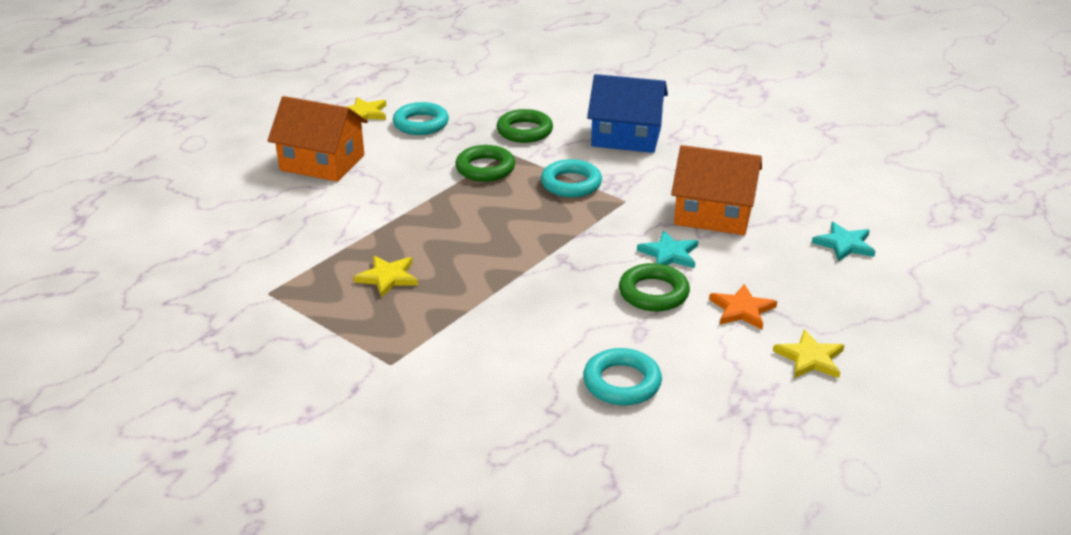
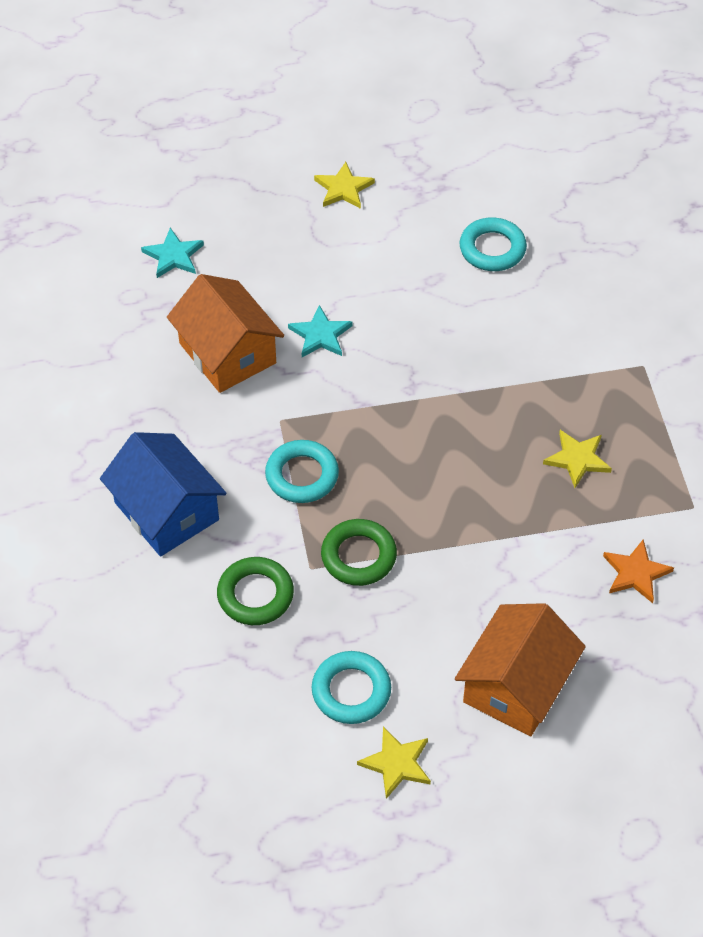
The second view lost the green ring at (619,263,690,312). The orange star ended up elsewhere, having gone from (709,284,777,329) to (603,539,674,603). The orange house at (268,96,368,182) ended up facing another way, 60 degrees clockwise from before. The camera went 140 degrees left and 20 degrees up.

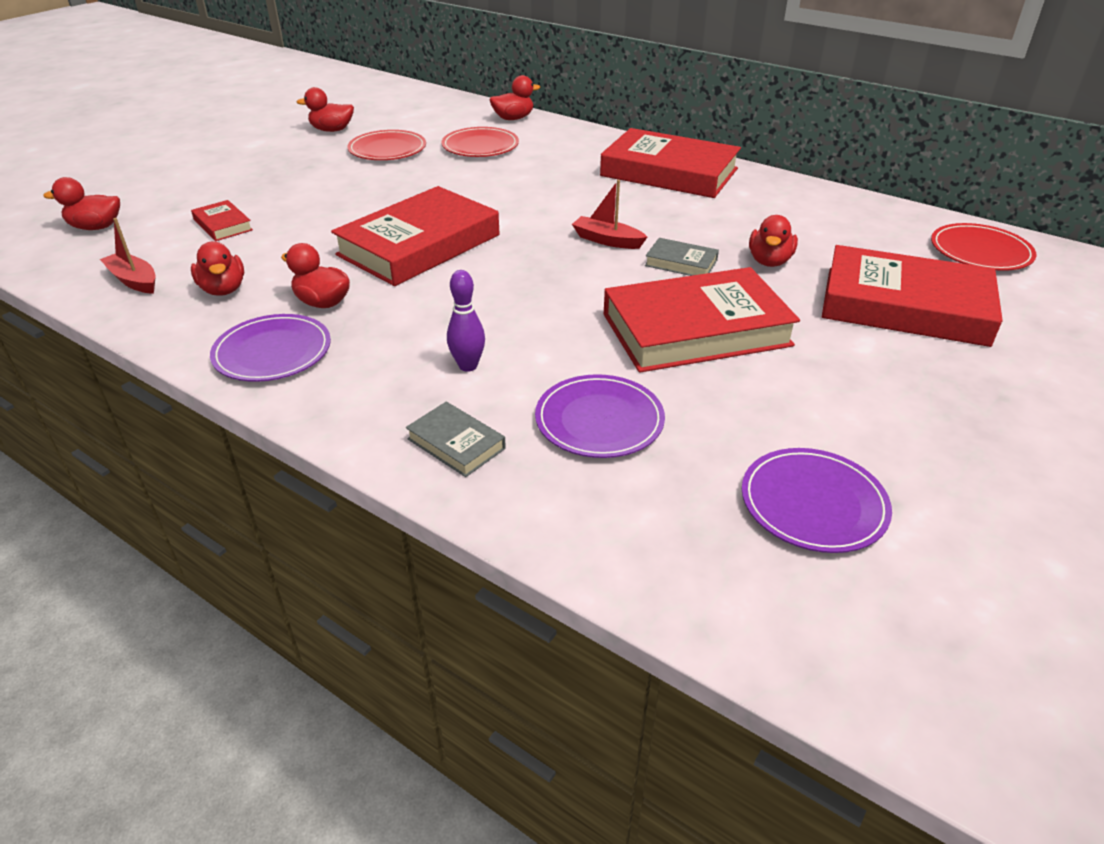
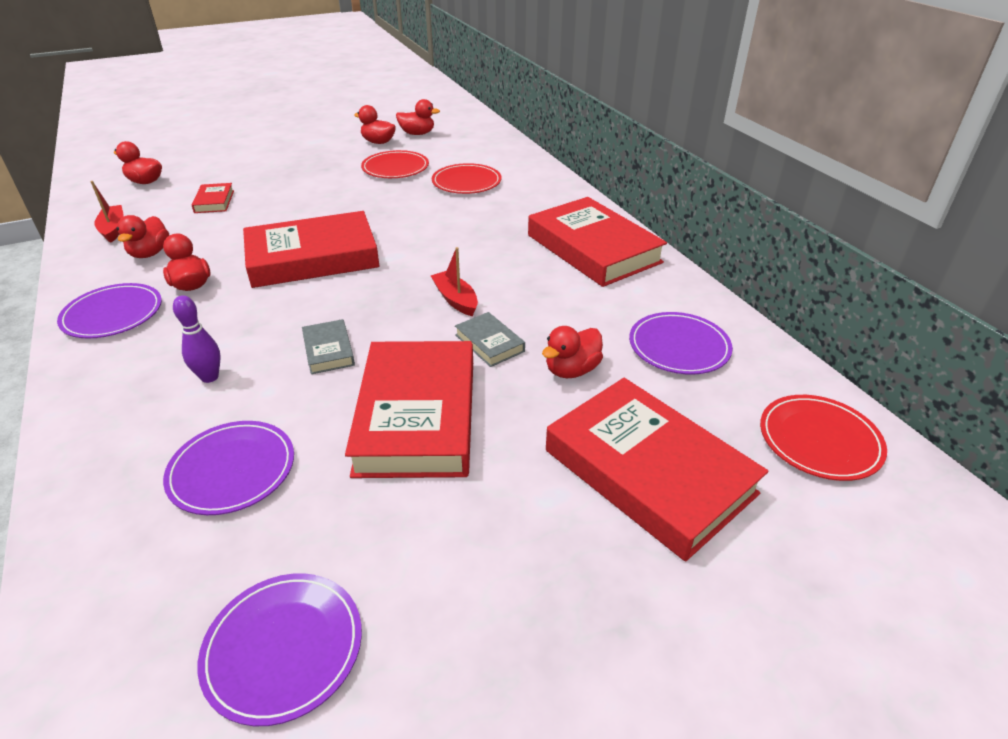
The second view gained the purple plate at (629,312,733,375). The grey book ended up elsewhere, having gone from (406,402,506,477) to (302,319,355,374). The red duck ended up elsewhere, having gone from (490,75,540,120) to (396,99,440,135). The red book at (603,267,800,373) ended up facing another way, 75 degrees clockwise from before. The camera went 30 degrees right and 0 degrees up.

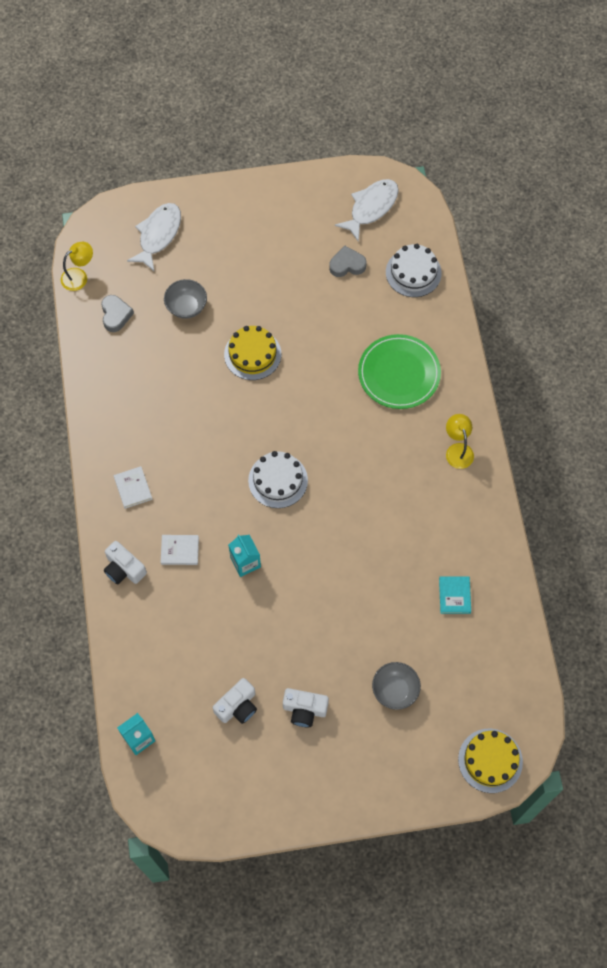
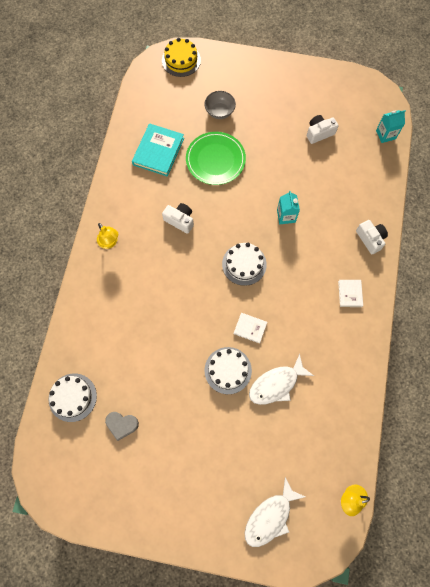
The second view lost the grey heart at (101,295,134,332). The second view lost the grey bowl at (164,279,207,319). The white book ended up elsewhere, having gone from (161,535,199,565) to (234,313,267,344). The white camera ended up elsewhere, having gone from (283,688,329,727) to (162,203,194,234). The white fish ended up elsewhere, having gone from (335,179,399,242) to (249,354,314,405). The green plate ended up elsewhere, having gone from (358,334,441,409) to (186,132,246,185). What was the yellow cake at (224,326,281,380) turned into the white cake at (204,347,252,394). The yellow lamp at (446,414,474,469) ended up facing another way, 45 degrees counterclockwise from before. The size of the turquoise book at (439,576,471,614) changed by a factor of 1.85. The camera went 160 degrees left and 5 degrees up.

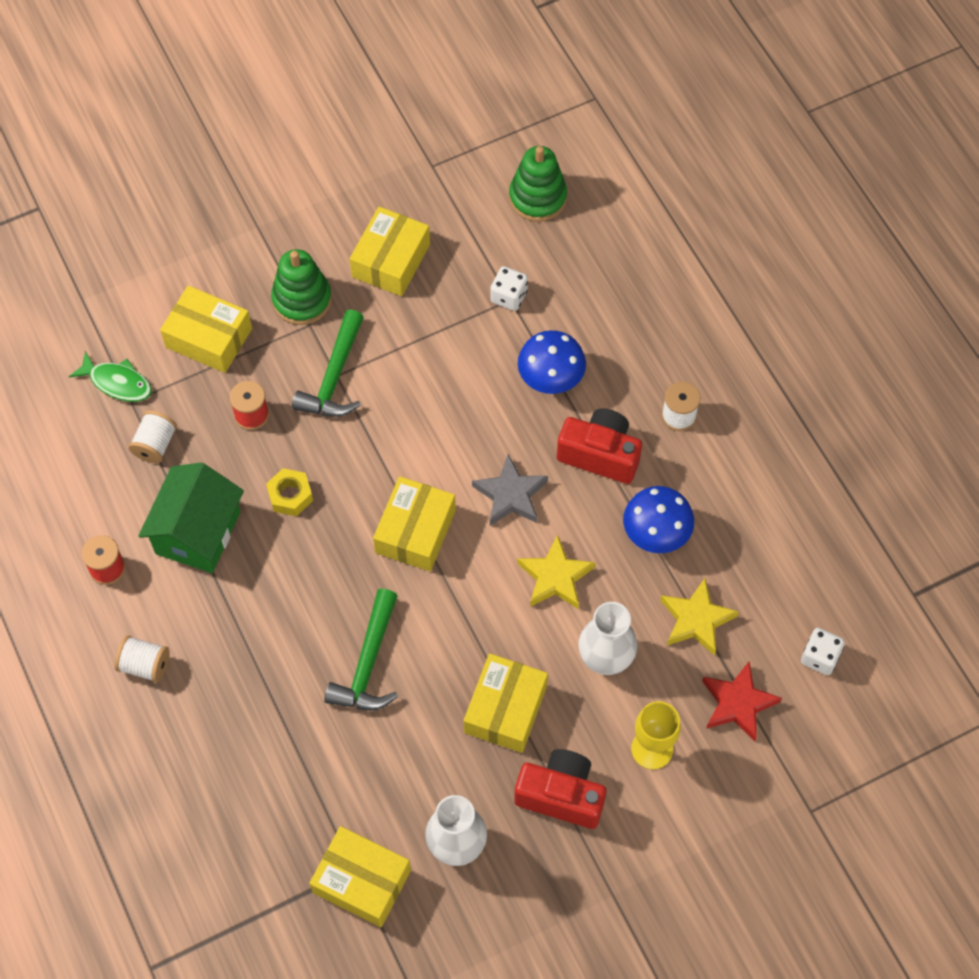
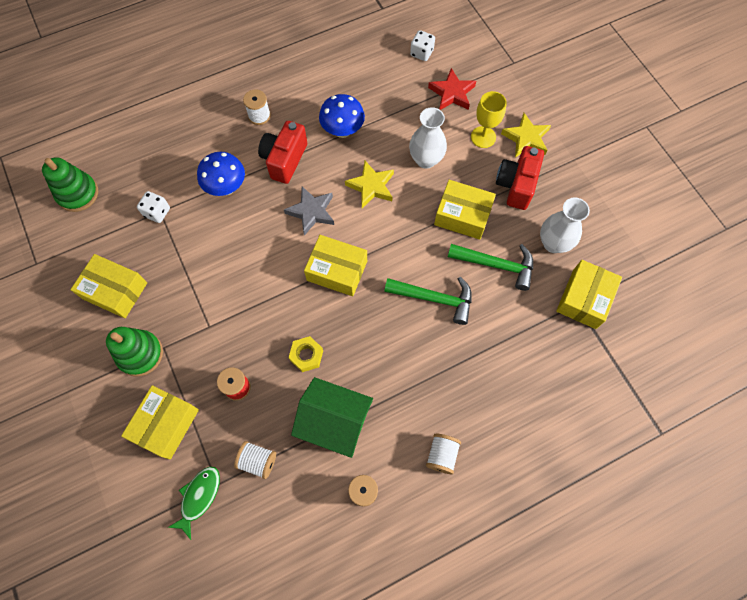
The green hammer ended up elsewhere, having gone from (292,309,364,417) to (448,244,533,291). The yellow star ended up elsewhere, having gone from (660,578,739,656) to (501,113,551,157). The camera went 90 degrees left and 5 degrees up.

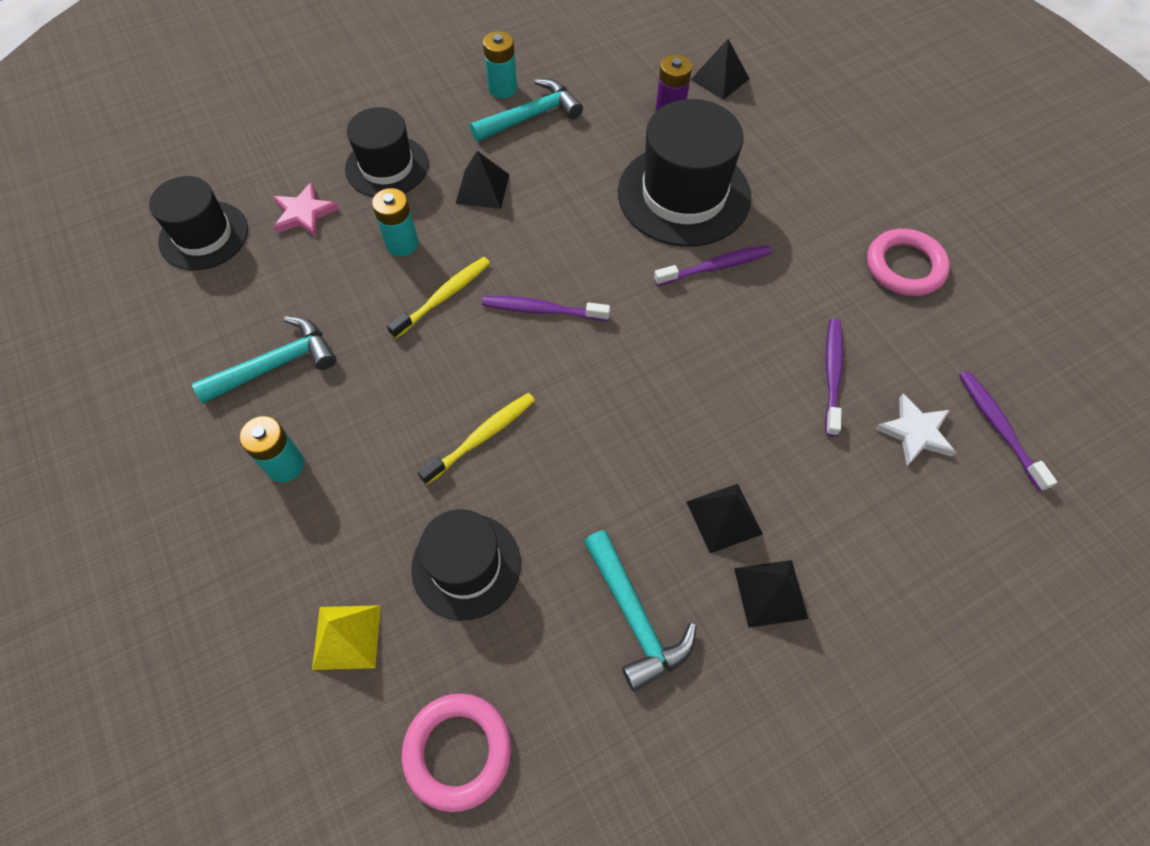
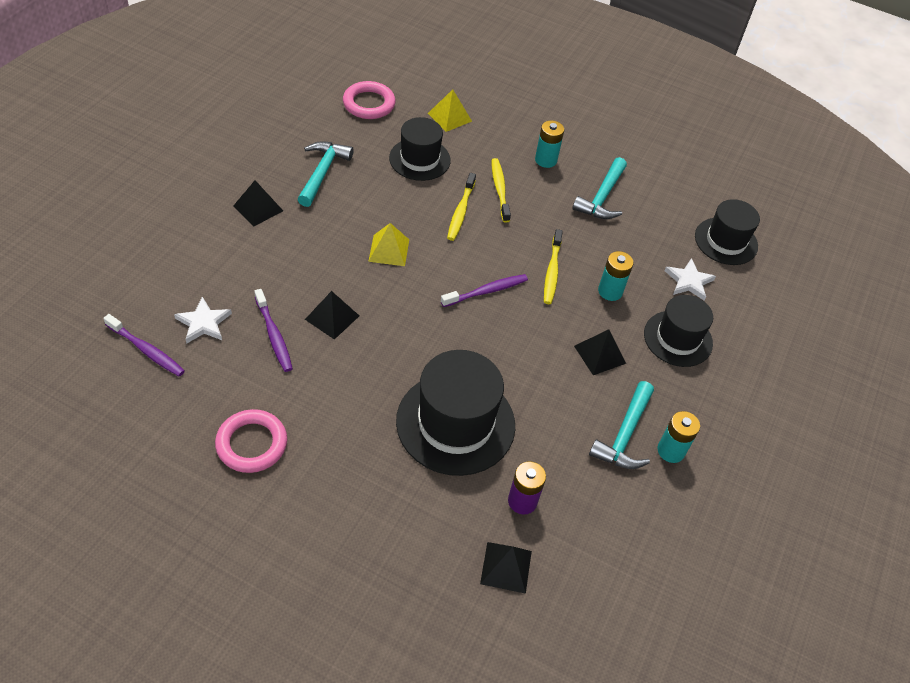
The second view lost the purple toothbrush at (654,245,772,286). The second view gained the yellow pyramid at (368,223,409,266). The second view gained the yellow toothbrush at (491,158,511,223). The black pyramid ended up elsewhere, having gone from (686,484,763,553) to (305,291,359,340). What was the pink star at (273,182,339,237) turned into the white star at (664,258,716,301). The turquoise hammer at (584,530,696,692) ended up facing another way, 75 degrees clockwise from before. The camera went 140 degrees right and 10 degrees down.

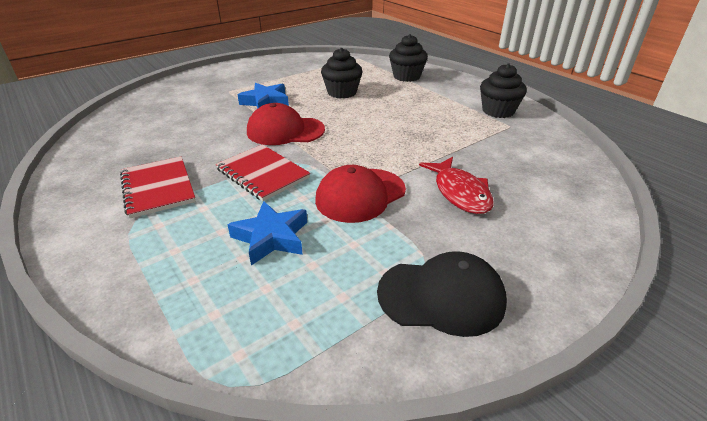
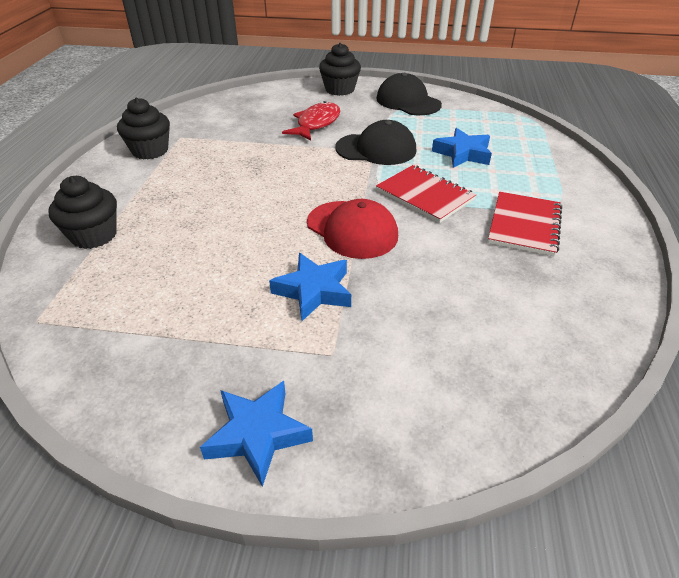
The second view gained the blue star at (200,381,313,487). The black cupcake ended up elsewhere, having gone from (321,48,363,99) to (319,43,361,96). What was the red cap at (315,165,406,223) turned into the black cap at (335,120,416,165). The red notebook at (216,144,310,201) ended up facing another way, 45 degrees counterclockwise from before. The camera went 135 degrees left and 5 degrees up.

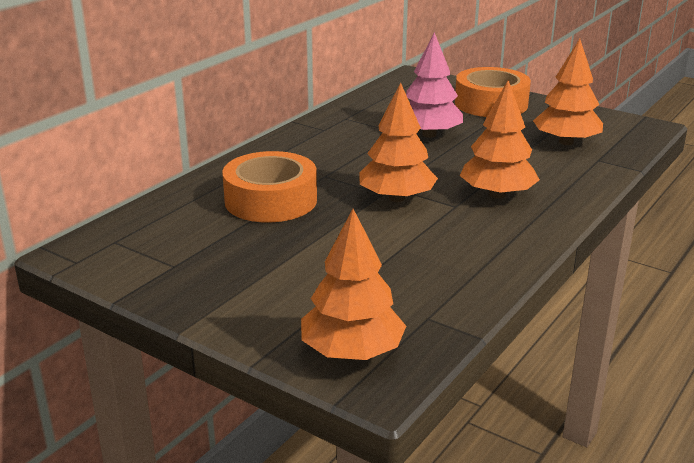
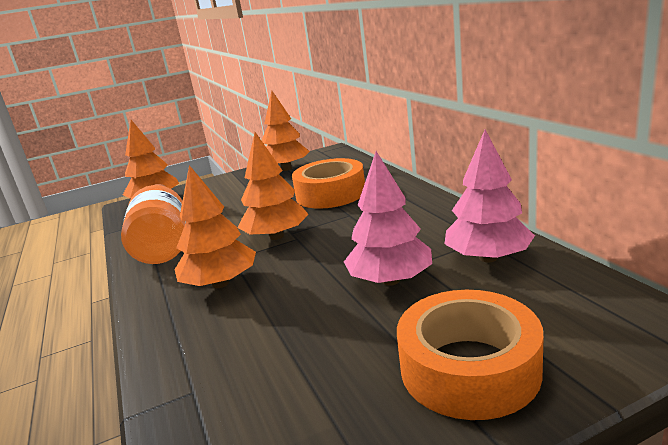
The second view gained the orange bottle at (121,184,186,264). The second view gained the pink tree at (445,130,535,262). The orange tree ended up elsewhere, having gone from (533,39,603,145) to (261,91,310,171). The camera went 125 degrees right and 5 degrees down.

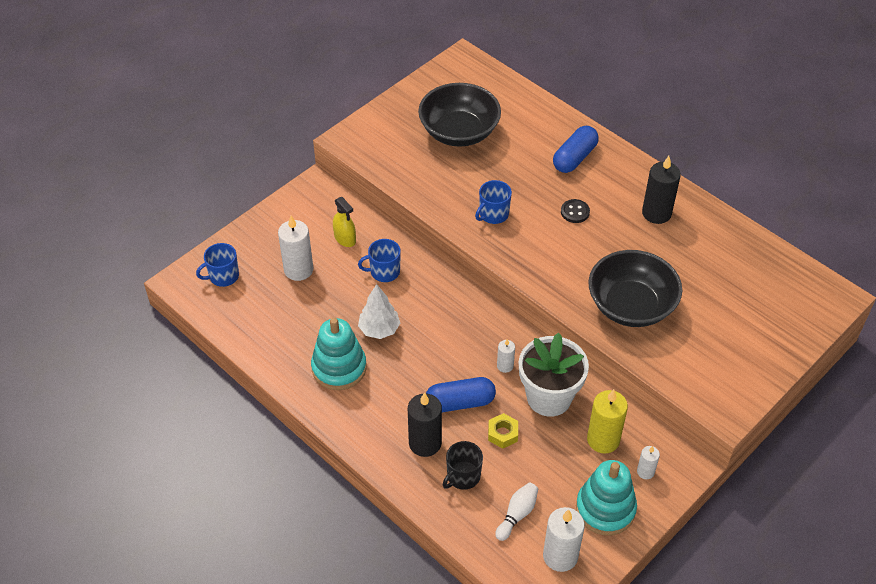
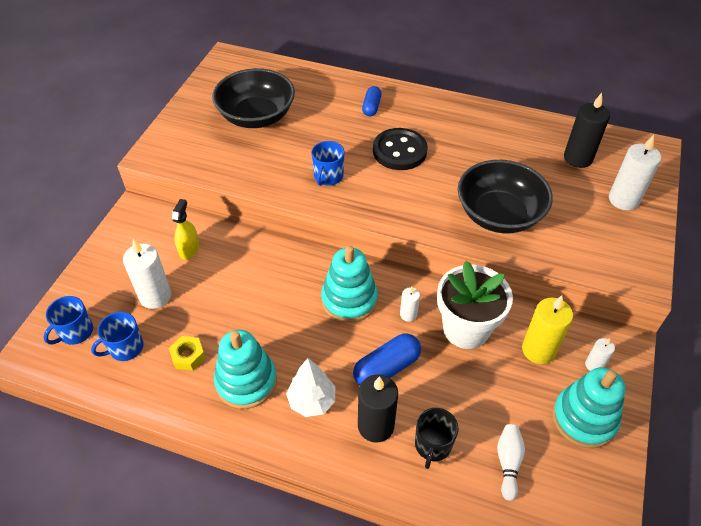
The second view gained the turquoise stacking toy at (321,246,378,323). The blue mug ended up elsewhere, having gone from (358,239,401,282) to (91,312,144,361). The white tree ended up elsewhere, having gone from (358,284,400,339) to (286,358,335,417). The yellow nut ended up elsewhere, having gone from (488,413,518,448) to (169,336,206,371). The white candle ended up elsewhere, having gone from (543,507,585,572) to (609,135,661,210). The black candle ended up elsewhere, having gone from (642,156,681,224) to (564,93,610,168). The yellow spray bottle at (333,197,356,247) ended up facing another way, 105 degrees counterclockwise from before. The size of the blue capsule at (553,126,599,173) changed by a factor of 0.64. The size of the black button at (561,199,590,223) changed by a factor of 1.94. The camera went 25 degrees left and 0 degrees up.

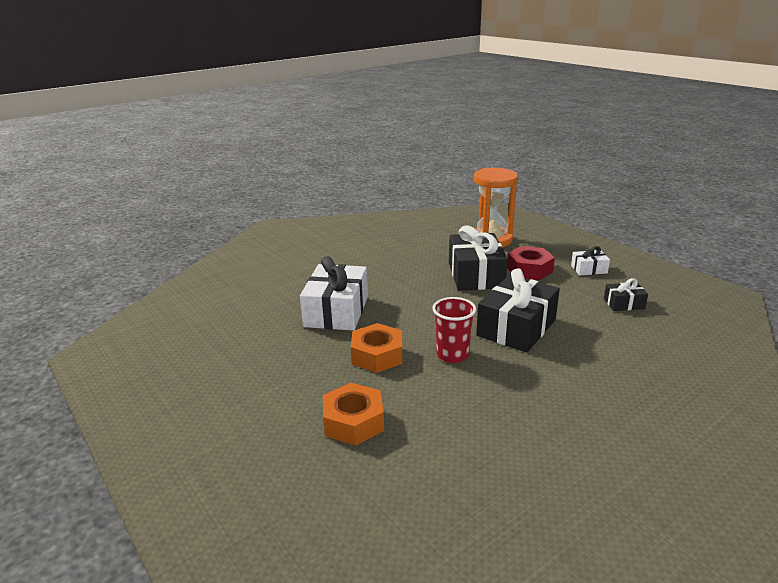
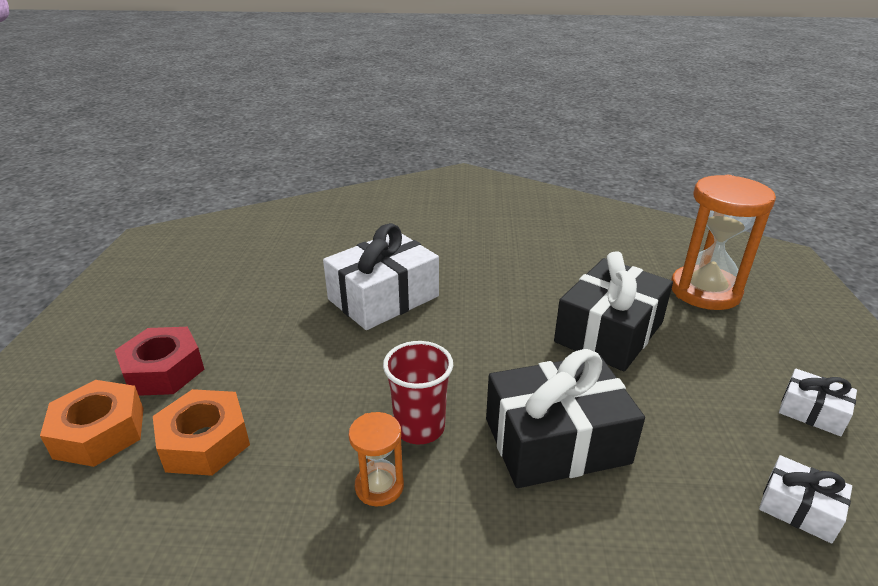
The second view gained the orange hourglass at (349,412,404,507). The orange nut ended up elsewhere, having gone from (351,323,402,373) to (40,380,144,467). The red nut ended up elsewhere, having gone from (507,246,555,280) to (115,327,204,396). What was the black gift at (604,278,648,311) turned into the white gift at (759,455,852,544). The camera went 40 degrees right and 5 degrees up.

